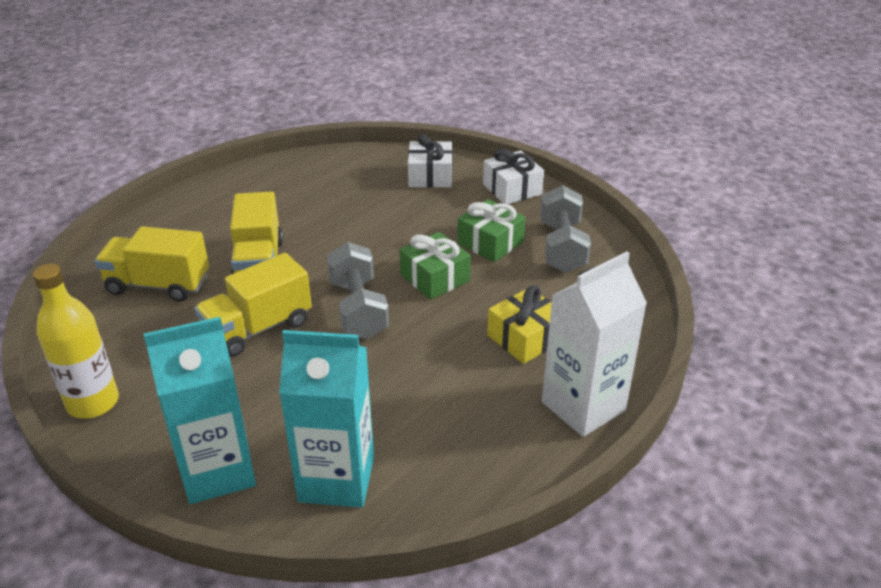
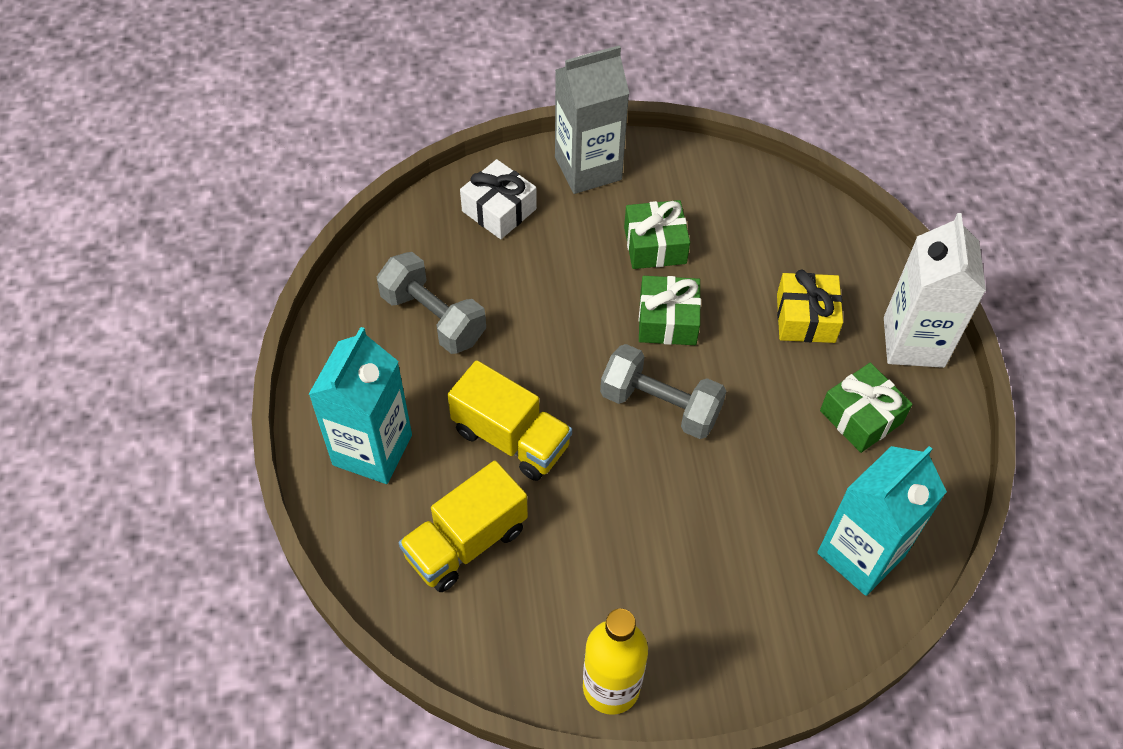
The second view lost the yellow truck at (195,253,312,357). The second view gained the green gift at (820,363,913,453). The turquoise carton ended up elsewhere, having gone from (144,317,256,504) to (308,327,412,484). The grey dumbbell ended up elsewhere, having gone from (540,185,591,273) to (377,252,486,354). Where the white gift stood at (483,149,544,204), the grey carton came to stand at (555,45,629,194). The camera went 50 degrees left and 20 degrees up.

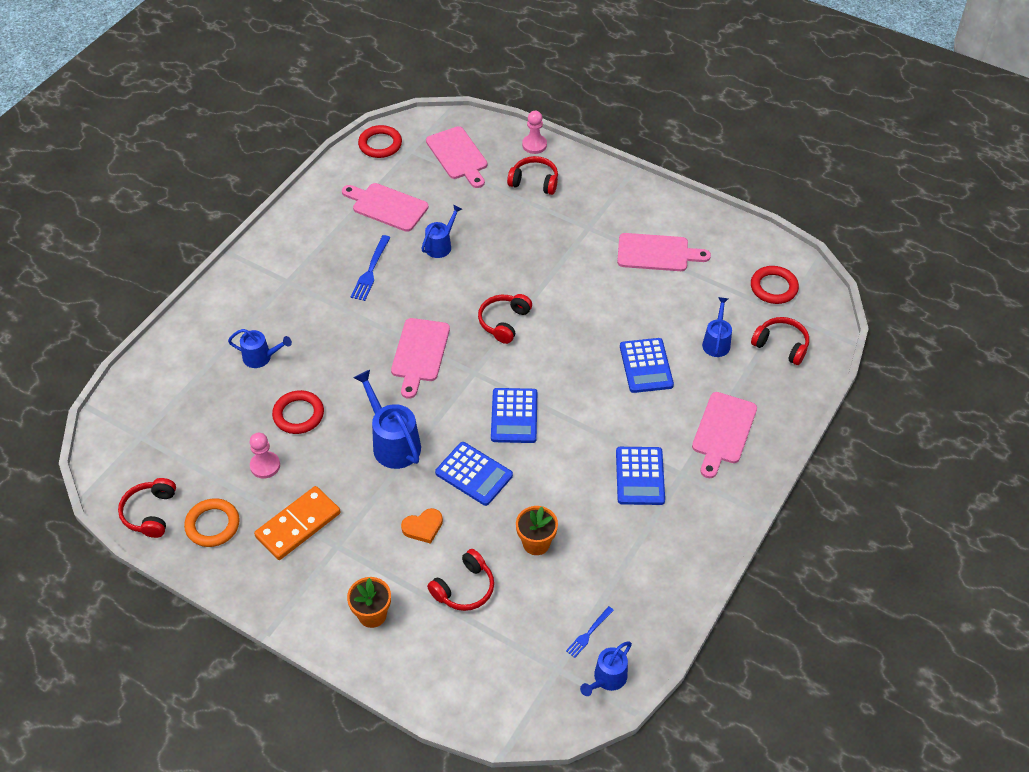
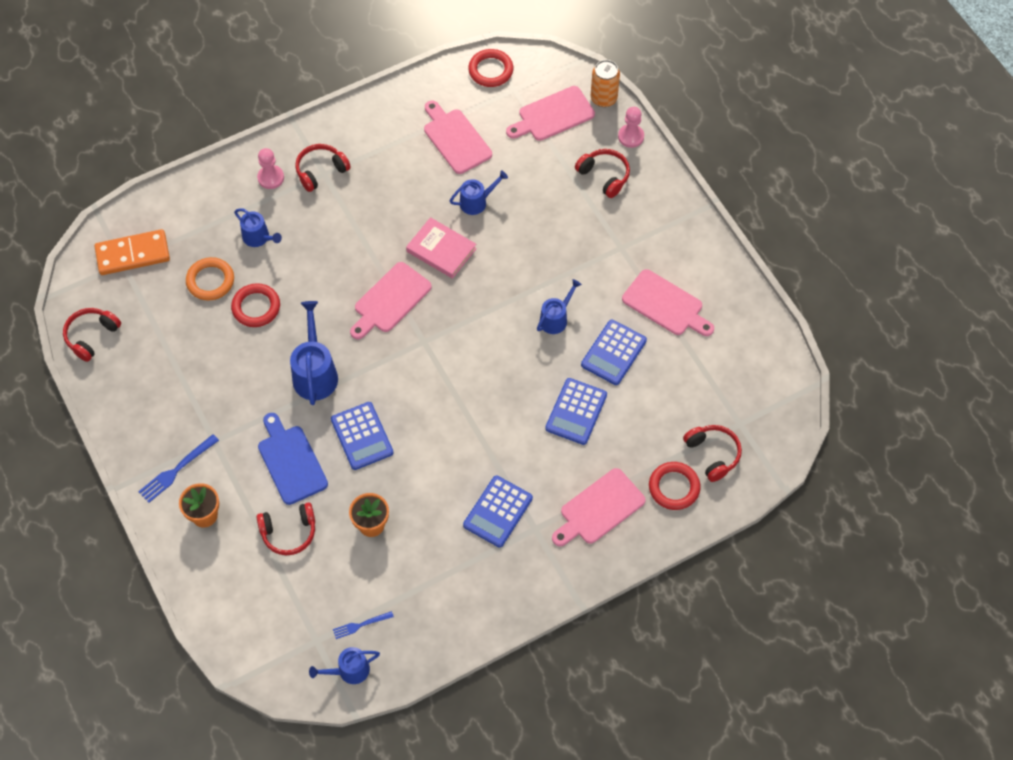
The second view gained the pink book at (406,217,477,279). The second view gained the orange can at (591,60,620,107). The orange ring ended up elsewhere, having gone from (184,498,240,547) to (186,257,234,300). The pink pawn ended up elsewhere, having gone from (250,433,280,478) to (257,148,284,189). The orange domino ended up elsewhere, having gone from (254,486,341,560) to (95,229,170,275). The blue fork ended up elsewhere, having gone from (351,235,391,301) to (138,434,219,503). The red headphones ended up elsewhere, having gone from (478,294,532,344) to (295,144,351,192). The blue calculator ended up elsewhere, having gone from (491,388,537,443) to (581,320,647,385). The blue watering can ended up elsewhere, having gone from (702,297,732,357) to (537,279,582,334). The red ring ended up elsewhere, having gone from (751,266,799,304) to (649,462,700,510). Where the orange heart stood at (401,508,443,544), the blue cutting board came to stand at (258,413,328,505). The pink cutting board at (426,126,487,188) ended up facing another way, 60 degrees clockwise from before. The camera went 30 degrees right and 10 degrees up.

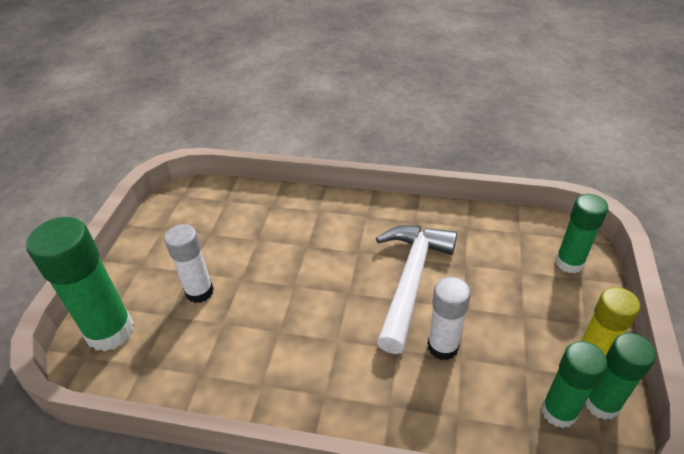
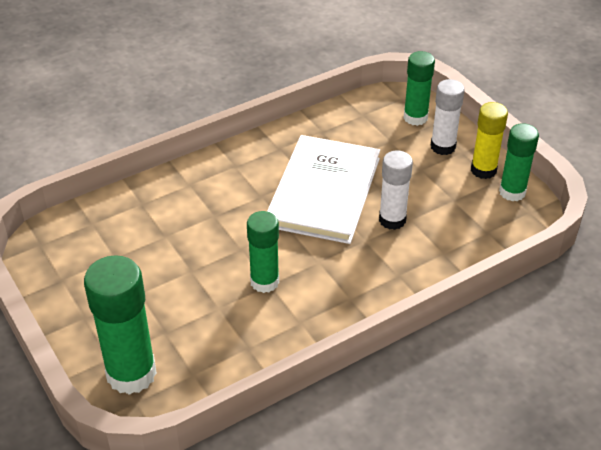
The white glue stick ended up elsewhere, having gone from (164,224,214,303) to (430,79,465,155). The green glue stick ended up elsewhere, having gone from (541,341,607,428) to (247,211,279,293). Where the white hammer stood at (376,225,457,354), the white book came to stand at (267,135,380,244). The camera went 45 degrees left and 0 degrees up.

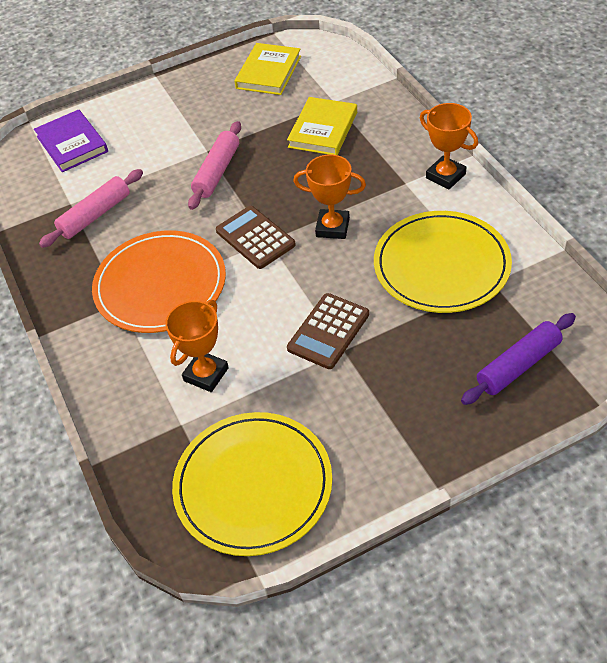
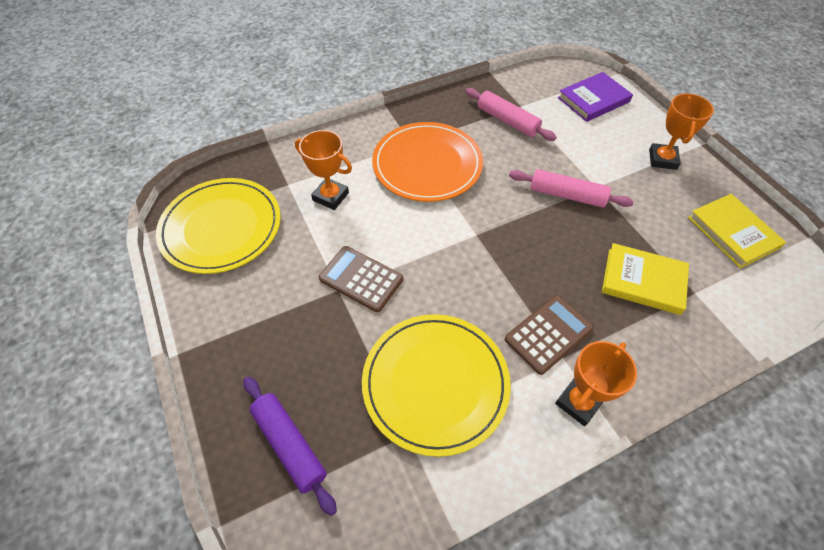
The brown calculator ended up elsewhere, having gone from (216,206,296,269) to (505,295,594,375). The orange trophy ended up elsewhere, having gone from (293,154,366,239) to (649,93,714,170). The yellow book at (234,43,301,95) ended up facing another way, 45 degrees clockwise from before. The camera went 85 degrees right and 5 degrees up.

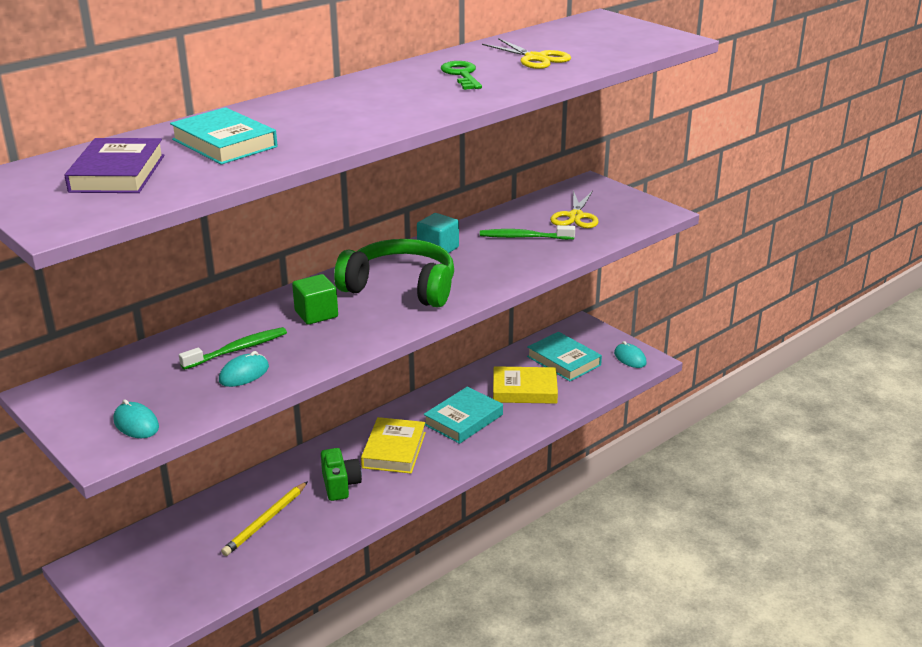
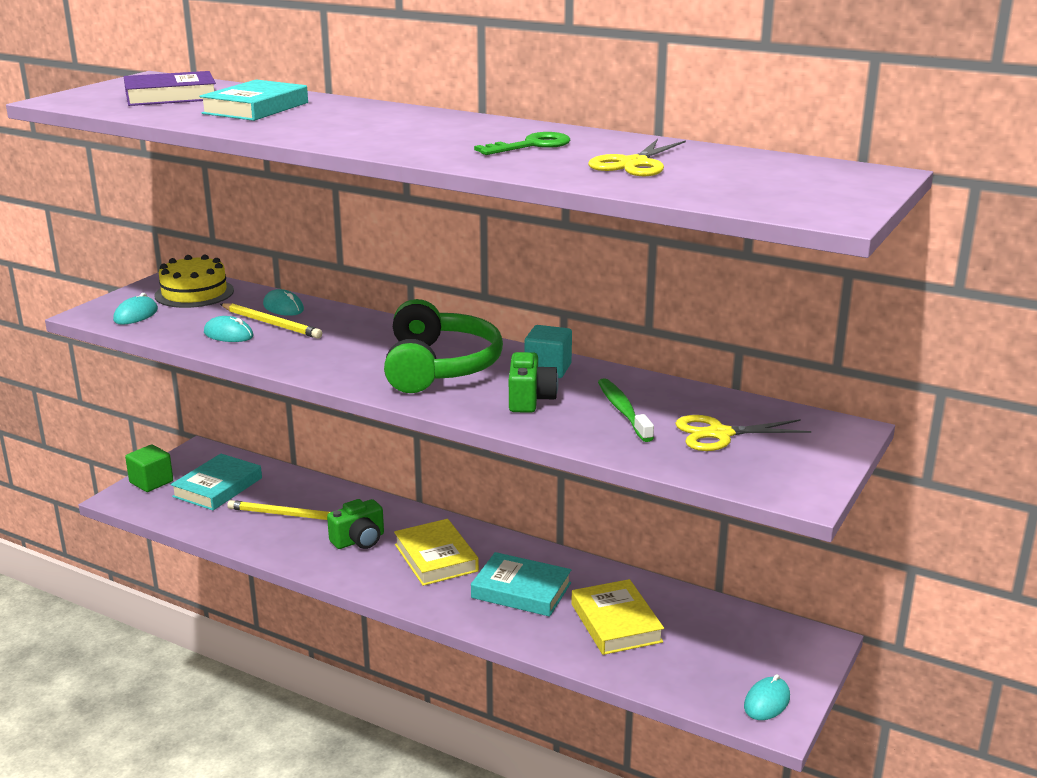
The second view gained the yellow cake at (154,255,234,308). The second view gained the turquoise mouse at (263,289,304,316). The second view gained the green camera at (509,352,559,413). The green cube ended up elsewhere, having gone from (292,274,338,325) to (125,444,173,492). The turquoise book ended up elsewhere, having gone from (527,332,602,381) to (171,454,262,510). Where the green toothbrush stood at (179,327,287,370), the yellow pencil came to stand at (220,303,322,339). The yellow book at (361,417,426,474) ended up facing another way, 75 degrees clockwise from before. The camera went 70 degrees right and 5 degrees down.

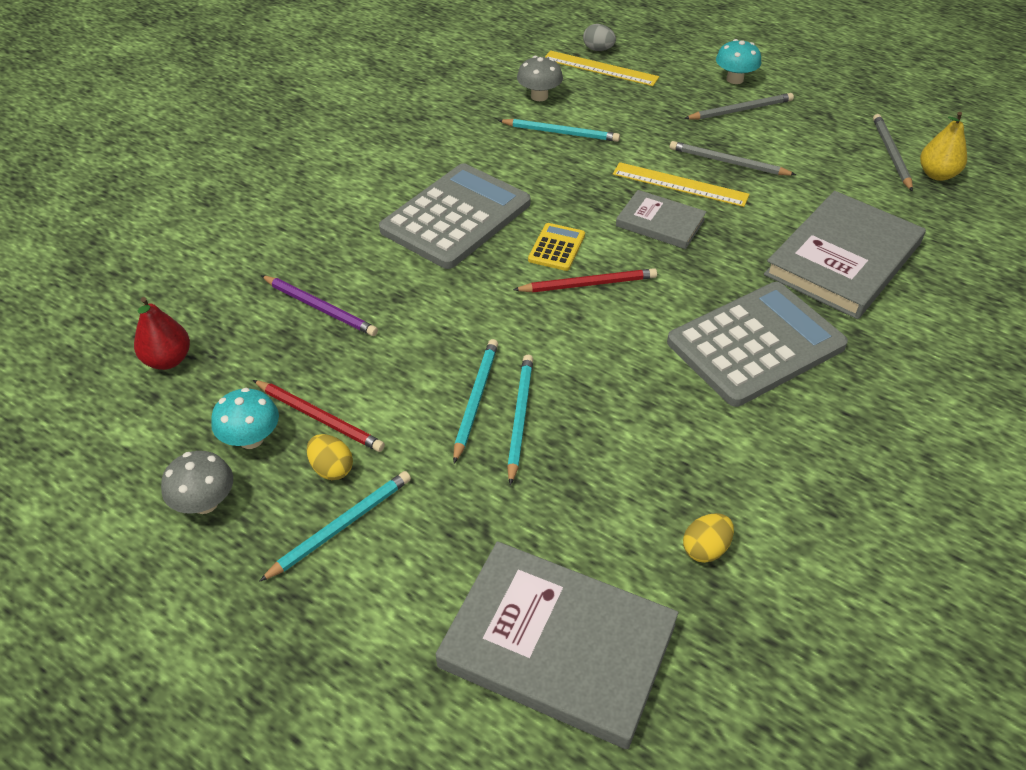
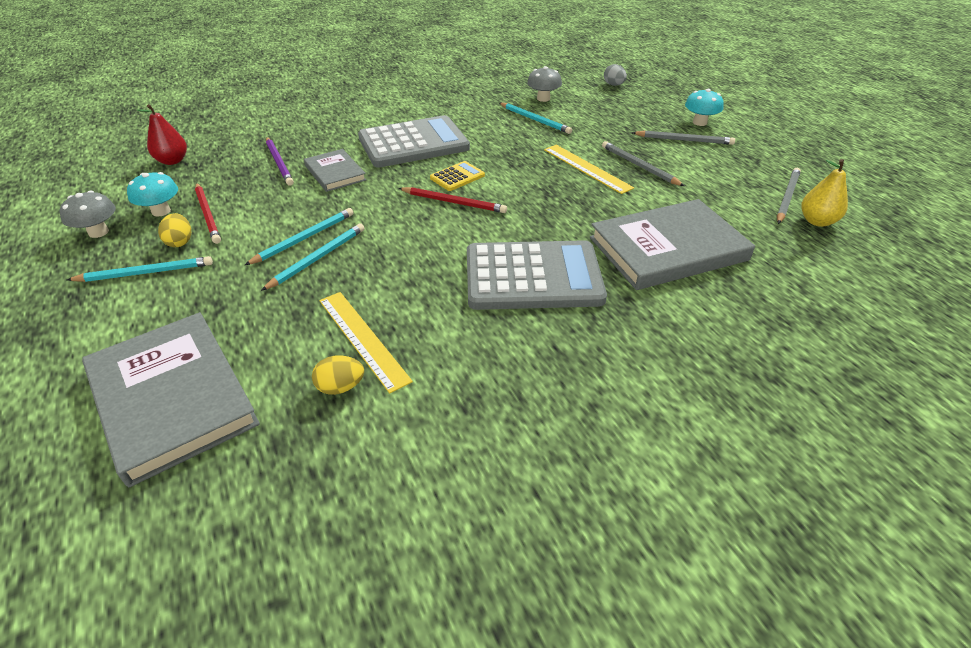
The yellow ruler ended up elsewhere, having gone from (545,50,659,86) to (319,292,413,394). The grey book ended up elsewhere, having gone from (616,190,707,249) to (304,149,366,192). The camera went 30 degrees right and 5 degrees down.

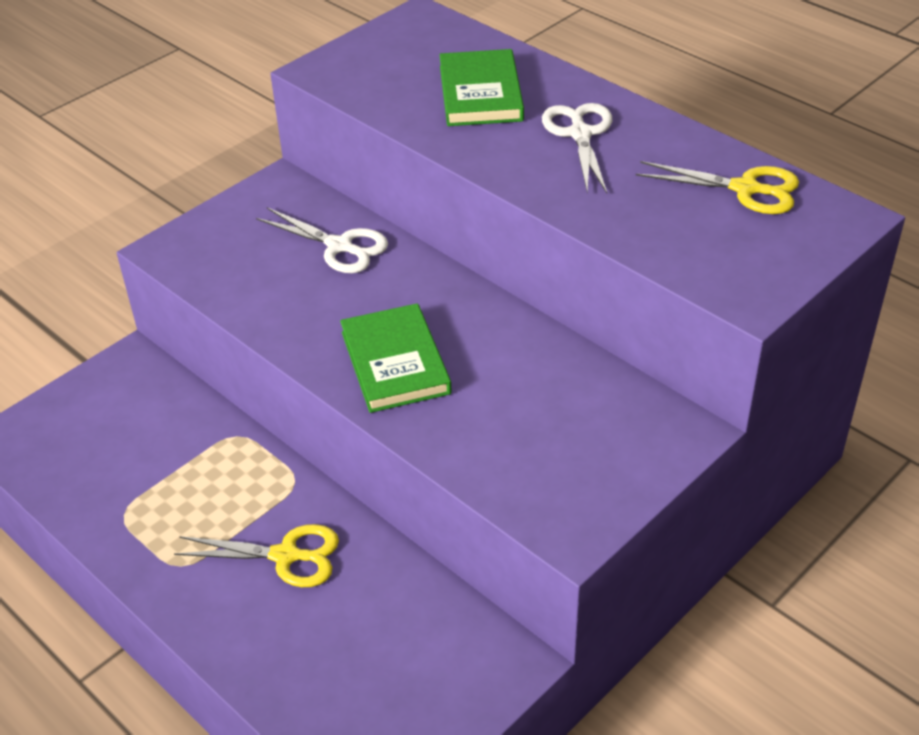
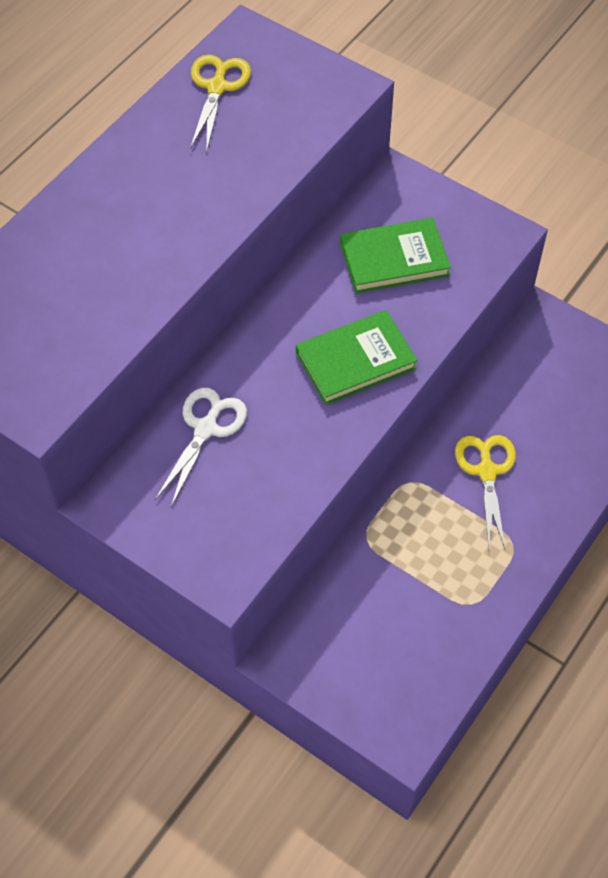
The second view lost the white scissors at (542,103,612,193). The green book ended up elsewhere, having gone from (439,49,524,126) to (340,218,451,293). The camera went 100 degrees left and 15 degrees up.

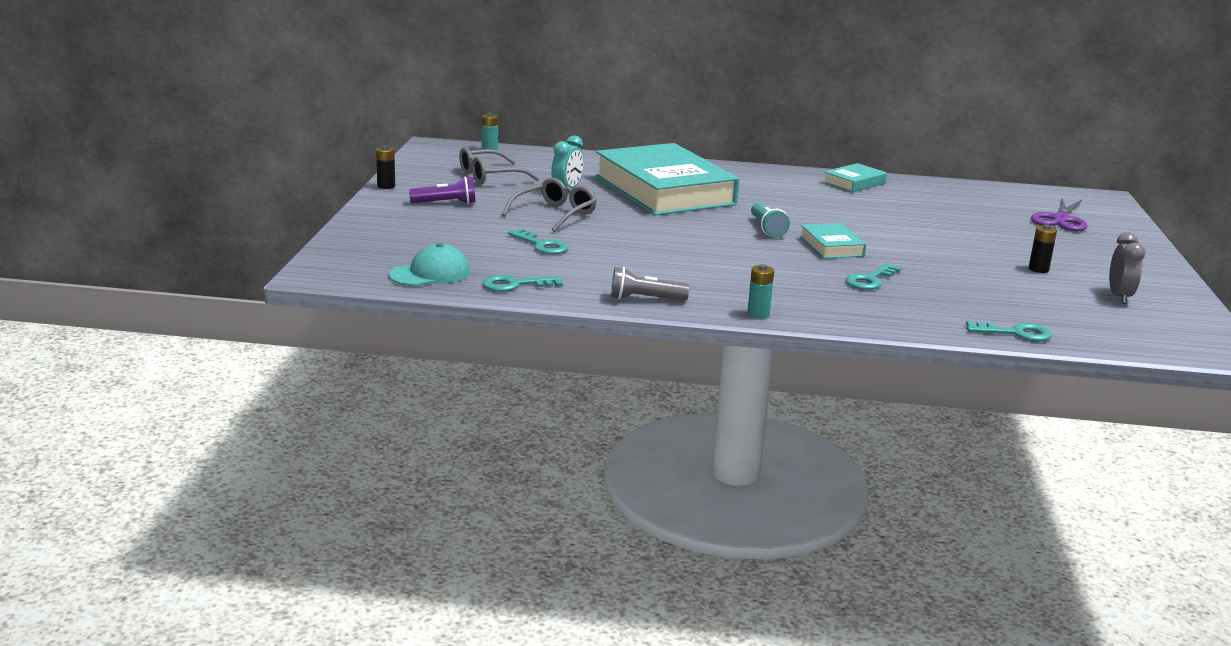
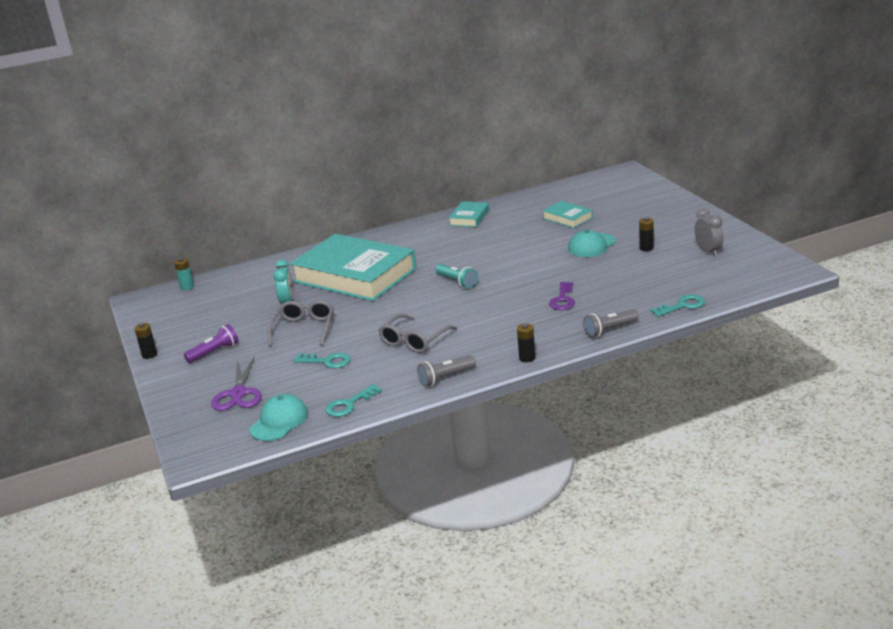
The second view gained the turquoise cap at (568,230,616,257). The second view gained the grey flashlight at (583,309,639,338). The grey glasses ended up elsewhere, having gone from (459,147,539,184) to (379,314,457,353). The turquoise book ended up elsewhere, having gone from (800,223,866,259) to (542,201,593,228). The purple scissors ended up elsewhere, having gone from (1031,198,1088,231) to (211,356,262,411). What was the turquoise battery at (747,264,774,319) turned into the black battery at (517,324,536,362). What was the turquoise key at (846,263,901,290) turned into the purple key at (549,282,575,310). The camera went 25 degrees left and 5 degrees up.

